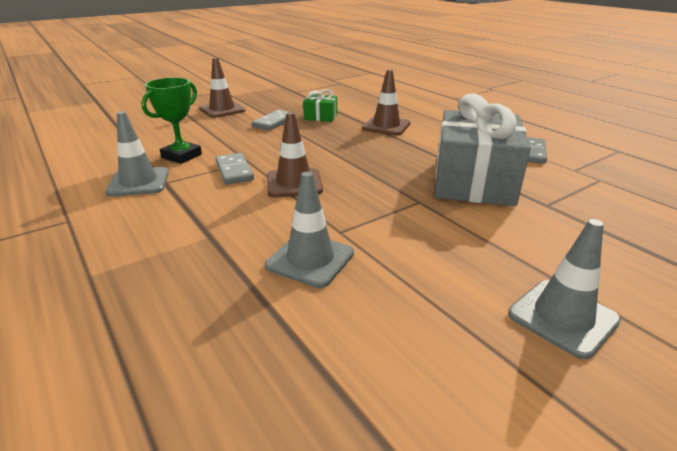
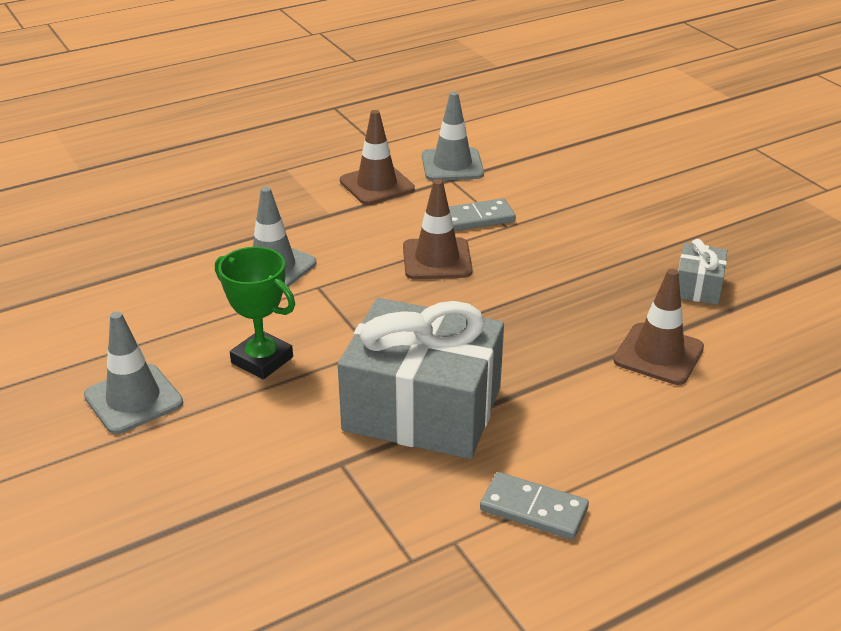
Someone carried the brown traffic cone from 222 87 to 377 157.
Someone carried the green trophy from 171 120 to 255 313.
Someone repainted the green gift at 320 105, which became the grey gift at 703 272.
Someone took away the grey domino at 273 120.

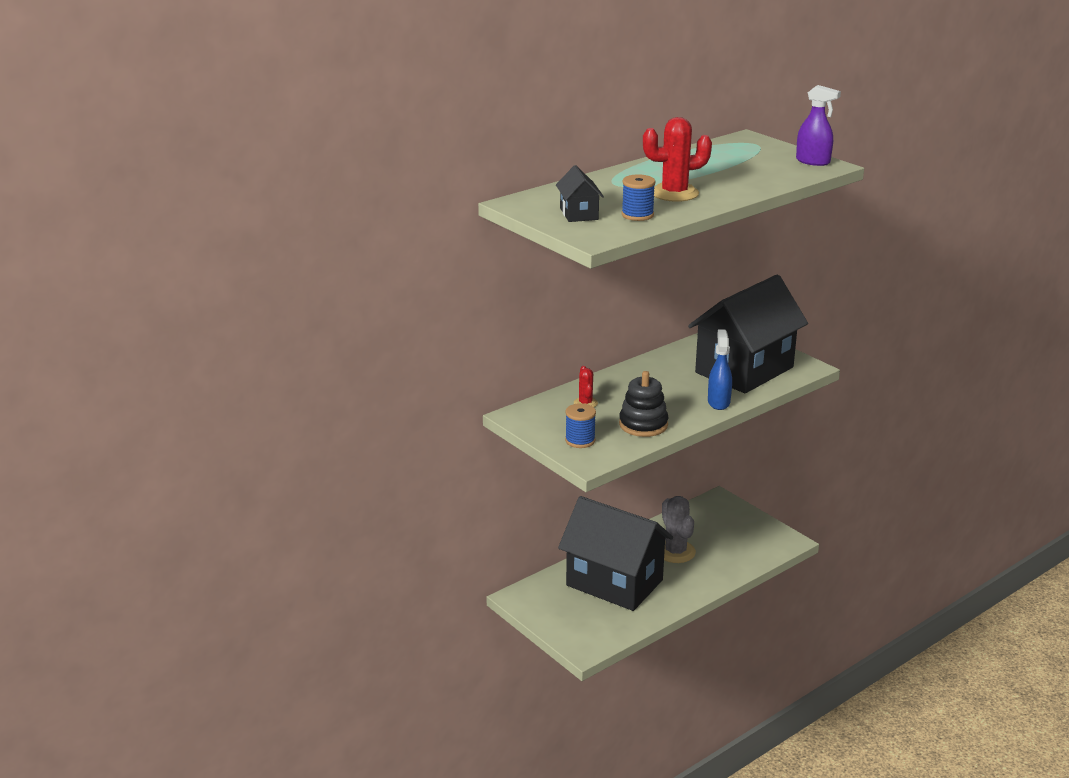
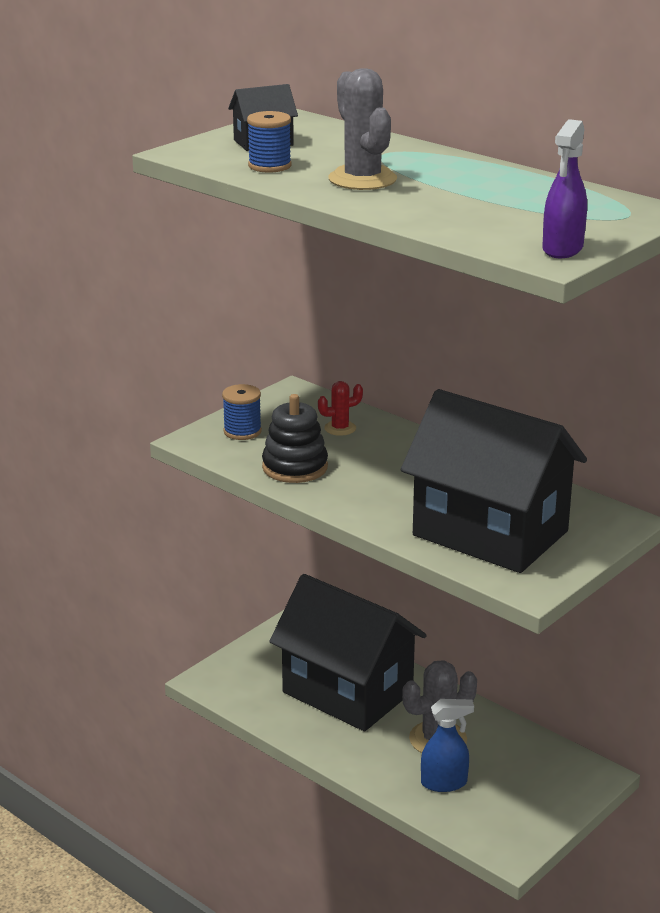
Someone repainted the red cactus at 677 159, which became the grey cactus at 362 129.
Someone carried the blue spray bottle from 720 369 to 447 745.
Someone rotated the black house at 615 553 by 75 degrees counterclockwise.

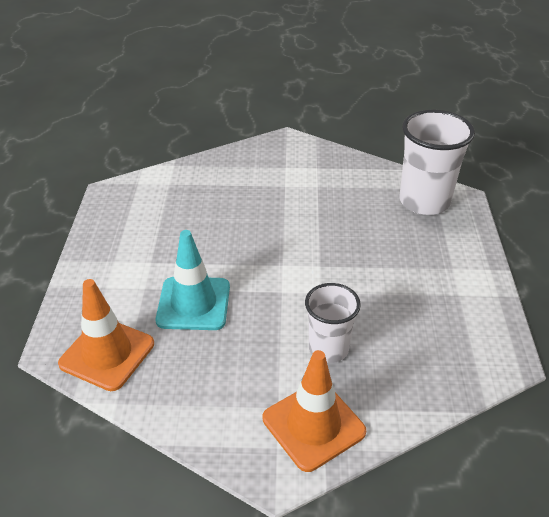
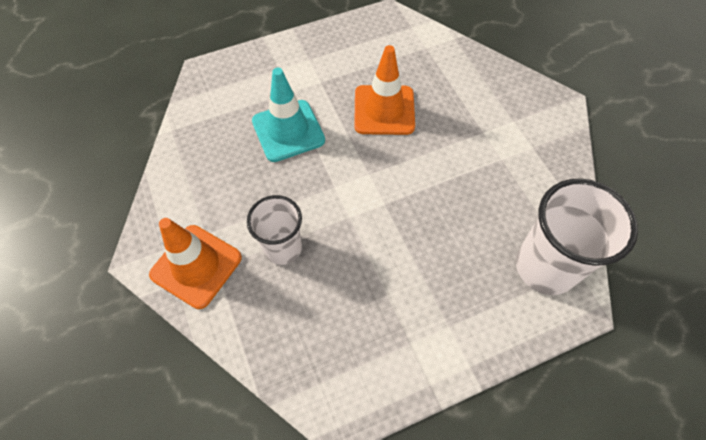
Someone carried the orange traffic cone from 106 335 to 384 90.

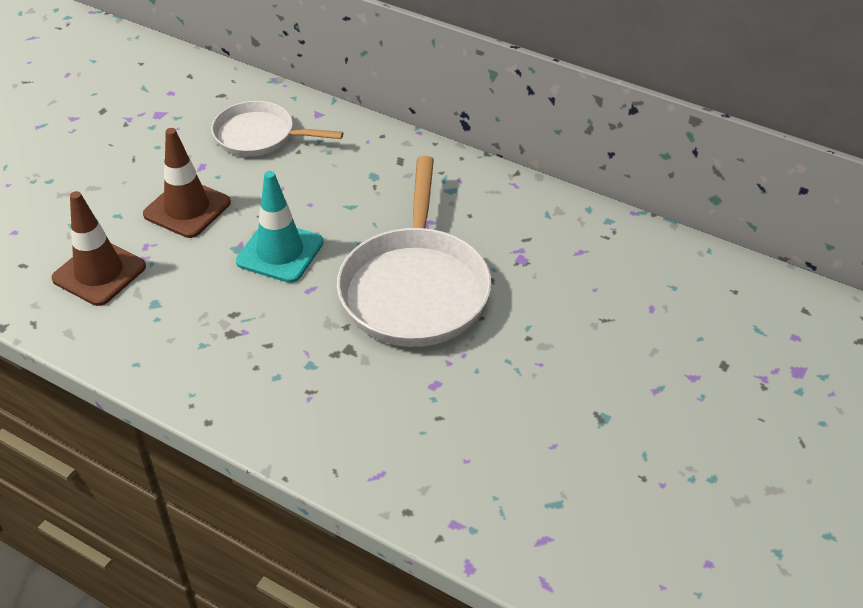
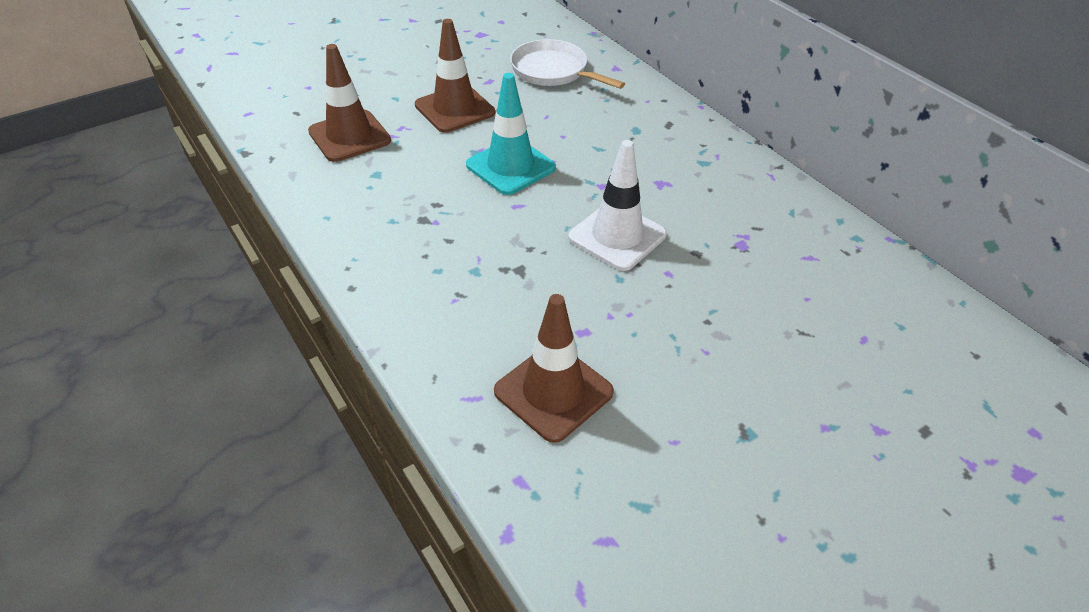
Someone swapped the white pan at 414 251 for the white traffic cone at 617 205.
Someone put down the brown traffic cone at 554 368.

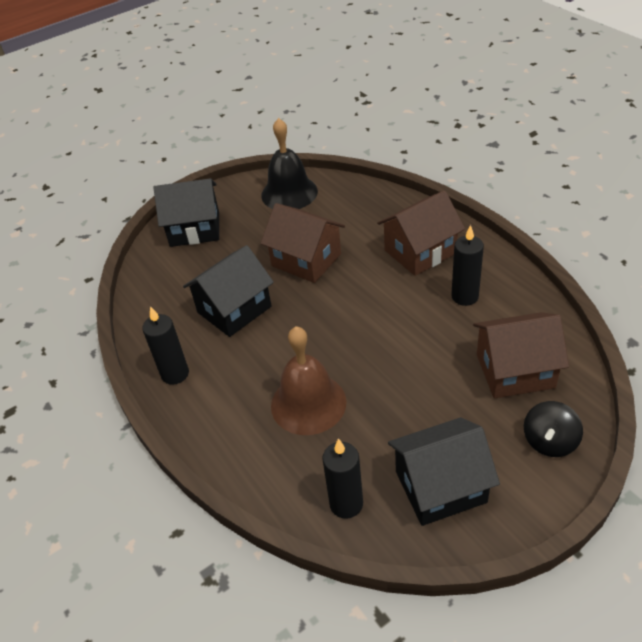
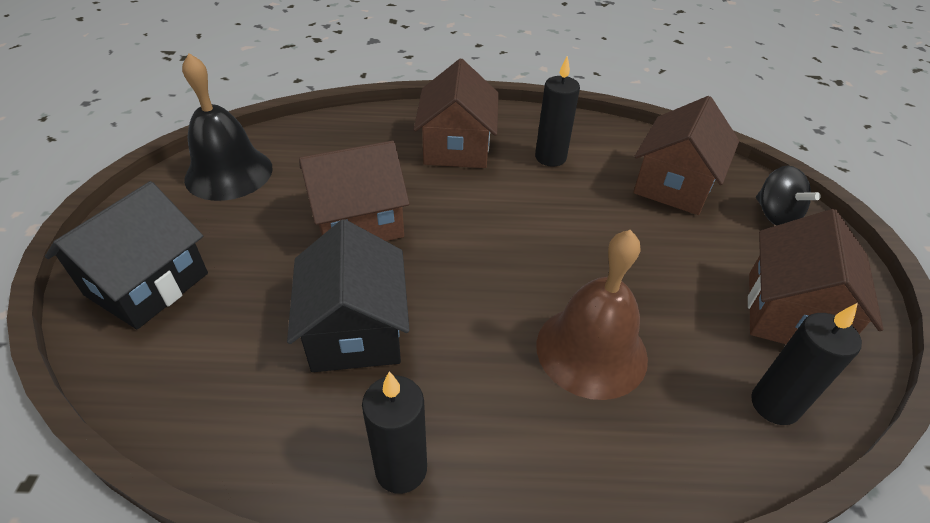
Someone repainted the black house at 444 471, which became the brown house at 815 276.

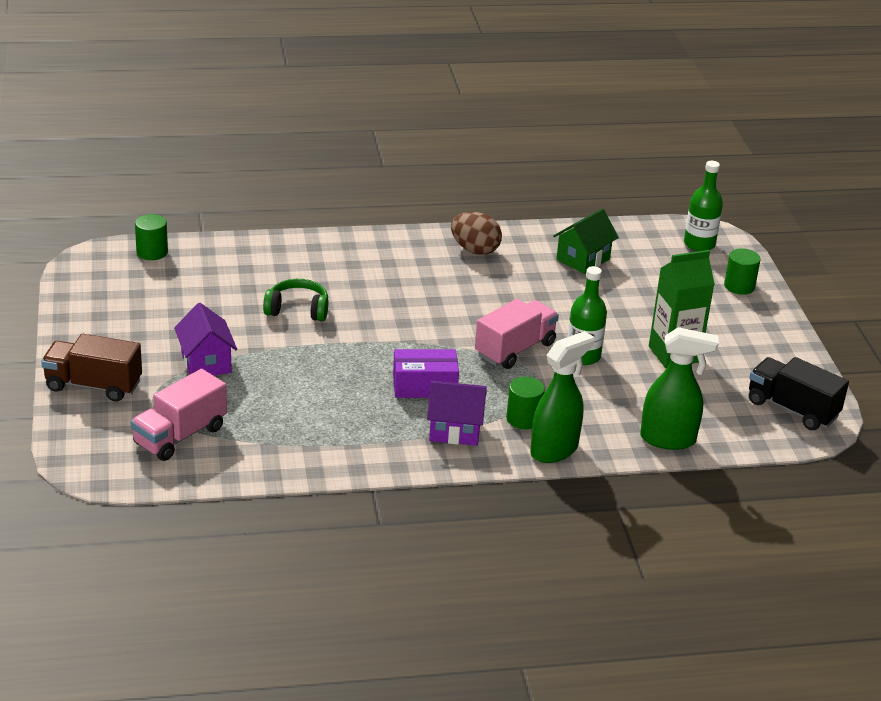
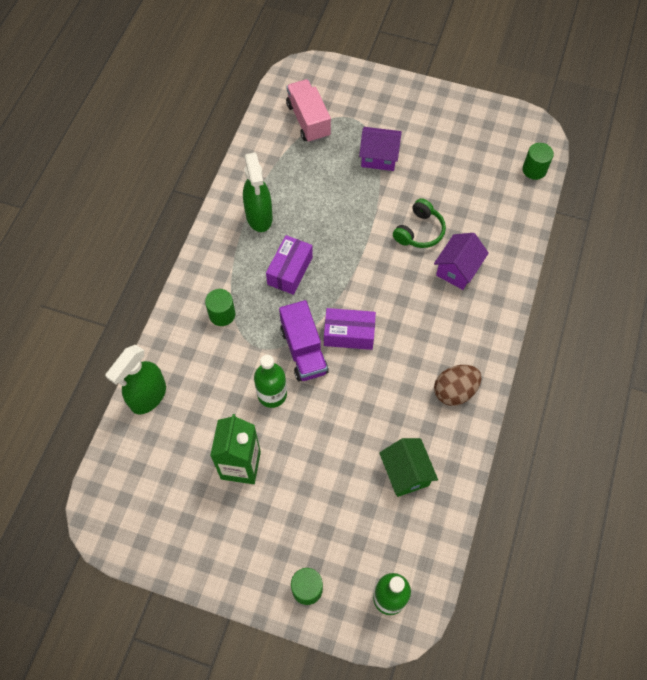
Someone repainted the pink truck at 517 334, which became the purple truck at 304 341.
Someone carried the green spray bottle from 562 397 to 257 192.
Someone took away the brown truck at 91 368.
Someone took away the black truck at 799 393.
Someone carried the purple house from 457 413 to 461 261.
Someone put down the purple box at 350 329.

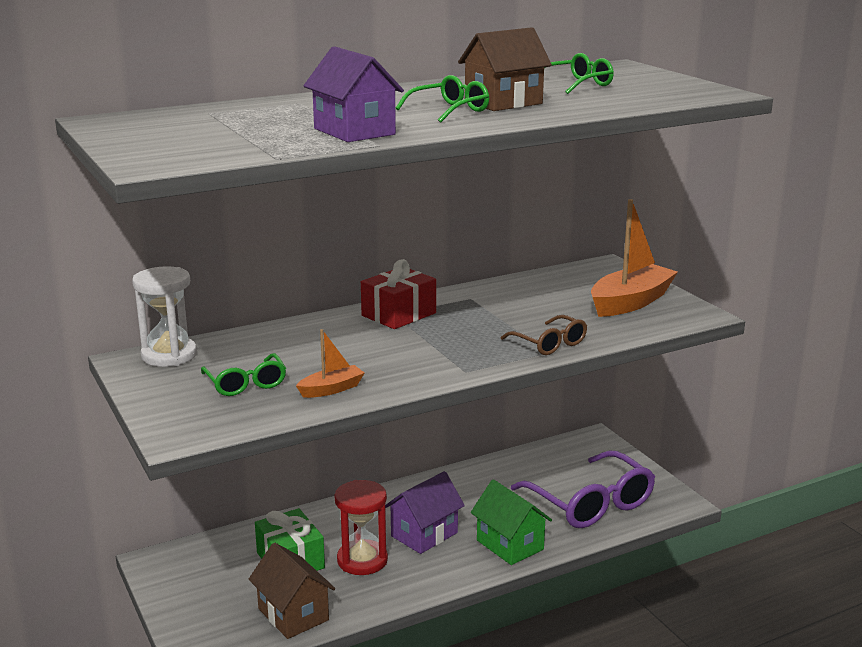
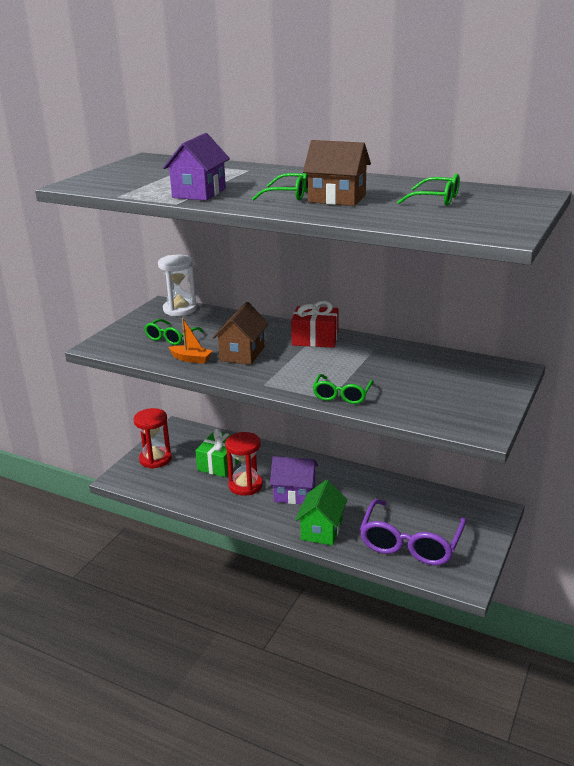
Someone took away the orange boat at 634 258.
Someone repainted the brown glasses at 544 335, which became the green glasses at 343 389.
Someone carried the brown house from 291 591 to 240 333.
Someone put down the red hourglass at 152 438.

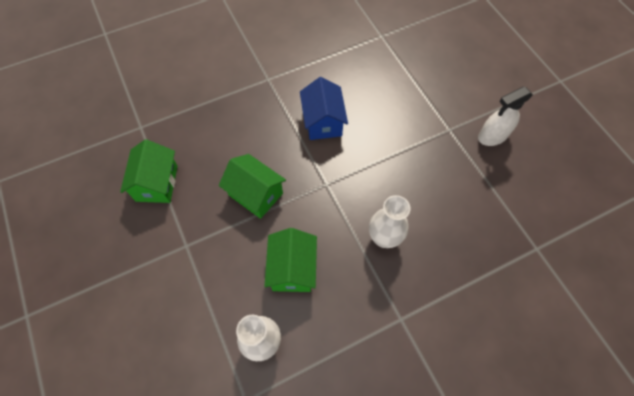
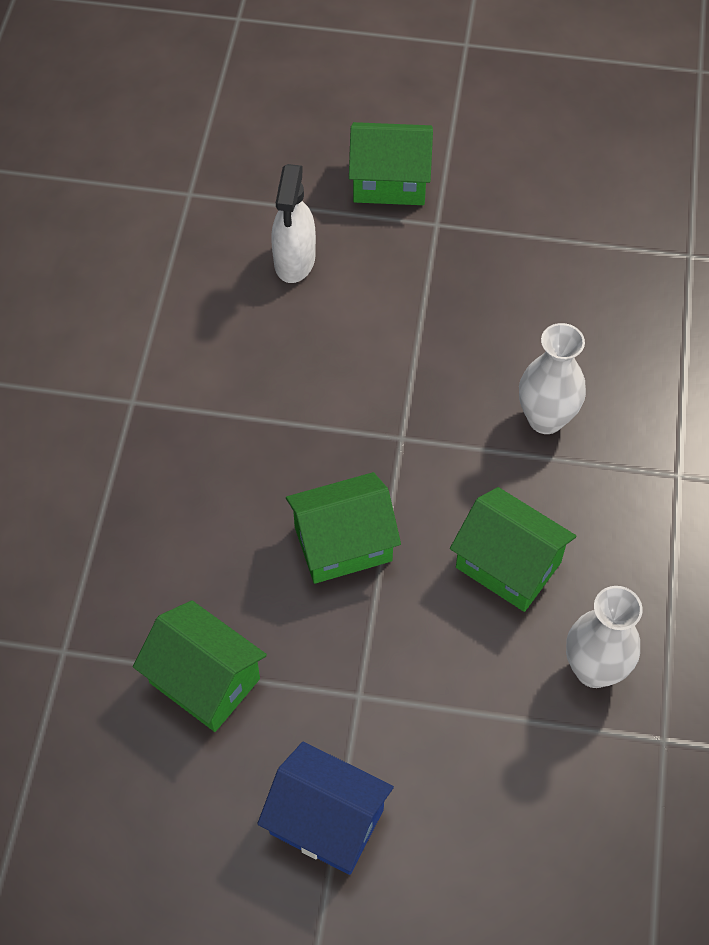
Someone carried the blue house from 324 108 to 326 808.
Someone carried the white spray bottle from 505 116 to 293 223.
Someone put down the green house at 391 163.

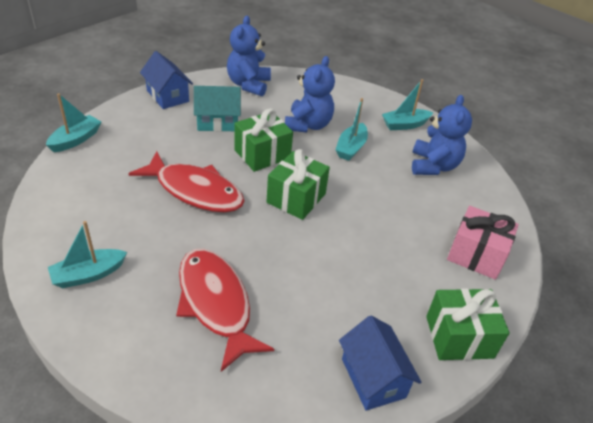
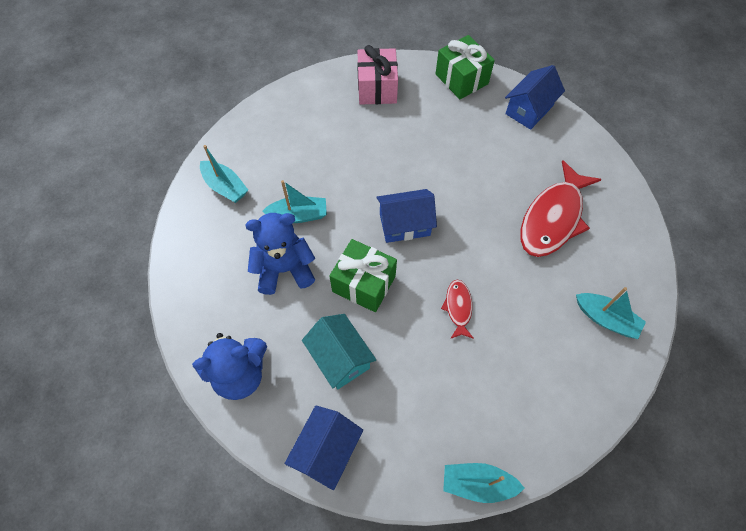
Someone took away the blue teddy bear at 442 135.
Someone swapped the green gift at 298 184 for the blue house at 406 216.
Someone scaled the red fish at 187 181 by 0.48.

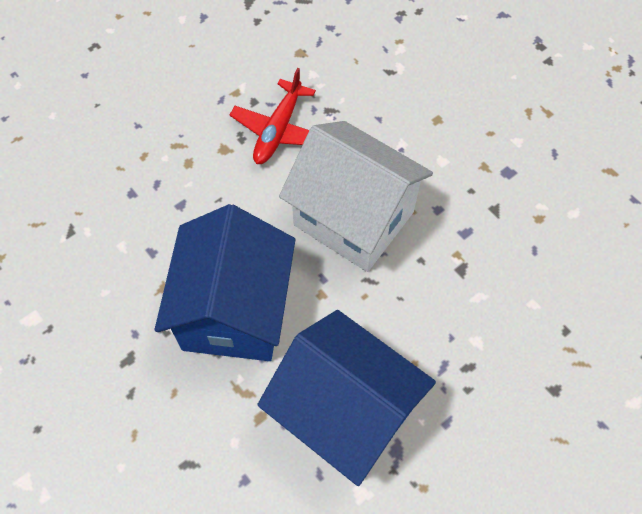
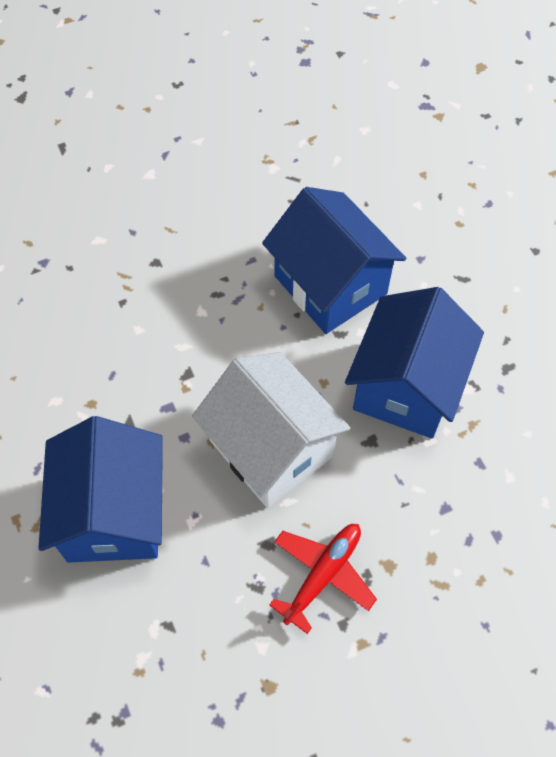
Someone put down the blue house at 100 489.

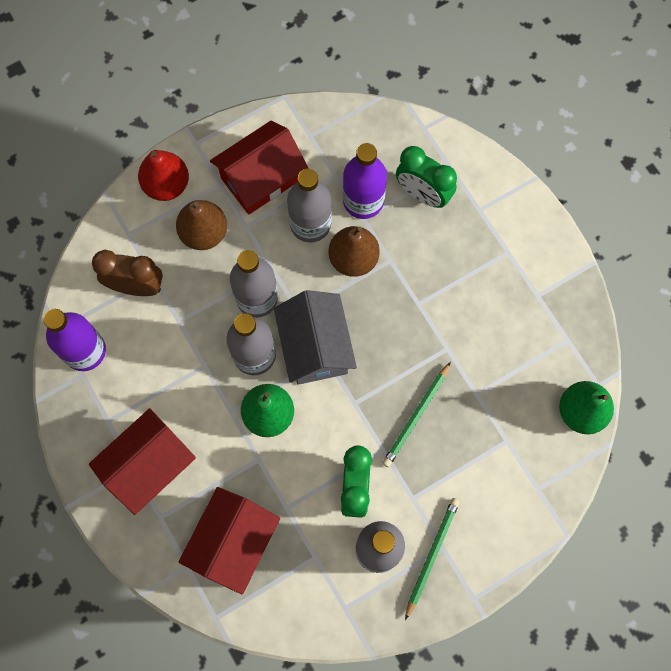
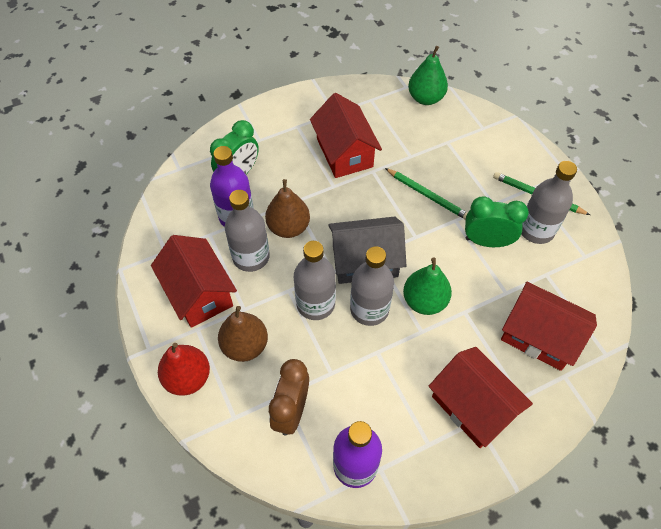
Someone put down the red house at 346 135.

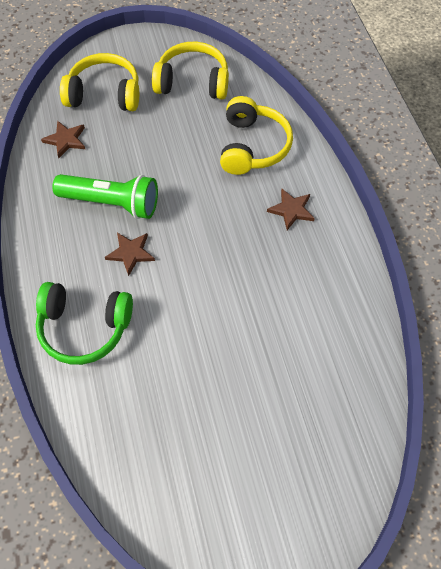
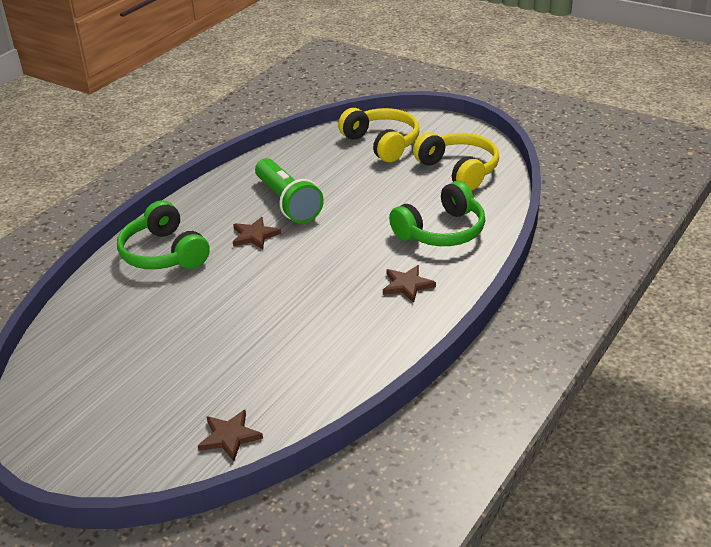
Someone repainted the yellow headphones at 256 135, which became the green headphones at 437 213.
Someone carried the brown star from 63 139 to 230 435.

